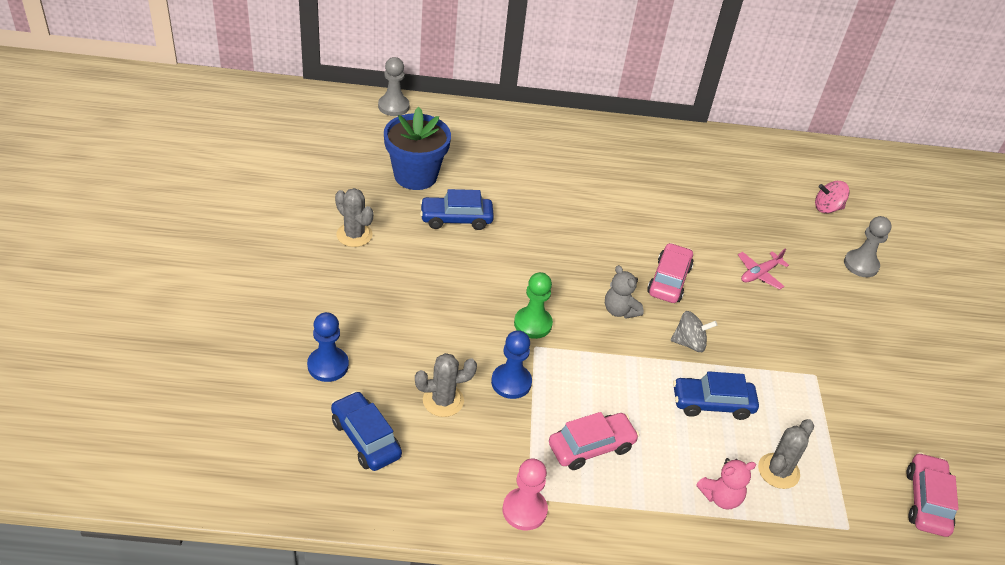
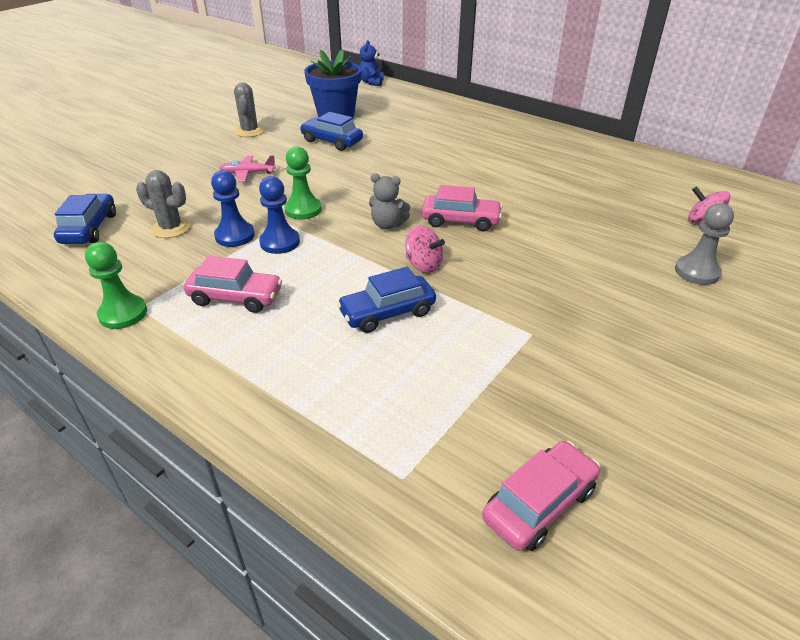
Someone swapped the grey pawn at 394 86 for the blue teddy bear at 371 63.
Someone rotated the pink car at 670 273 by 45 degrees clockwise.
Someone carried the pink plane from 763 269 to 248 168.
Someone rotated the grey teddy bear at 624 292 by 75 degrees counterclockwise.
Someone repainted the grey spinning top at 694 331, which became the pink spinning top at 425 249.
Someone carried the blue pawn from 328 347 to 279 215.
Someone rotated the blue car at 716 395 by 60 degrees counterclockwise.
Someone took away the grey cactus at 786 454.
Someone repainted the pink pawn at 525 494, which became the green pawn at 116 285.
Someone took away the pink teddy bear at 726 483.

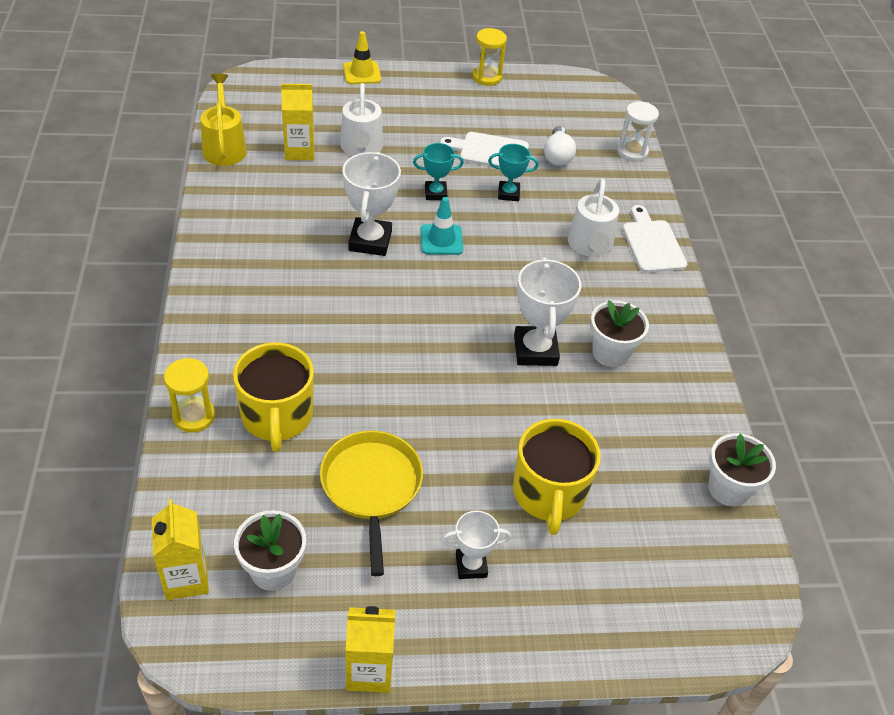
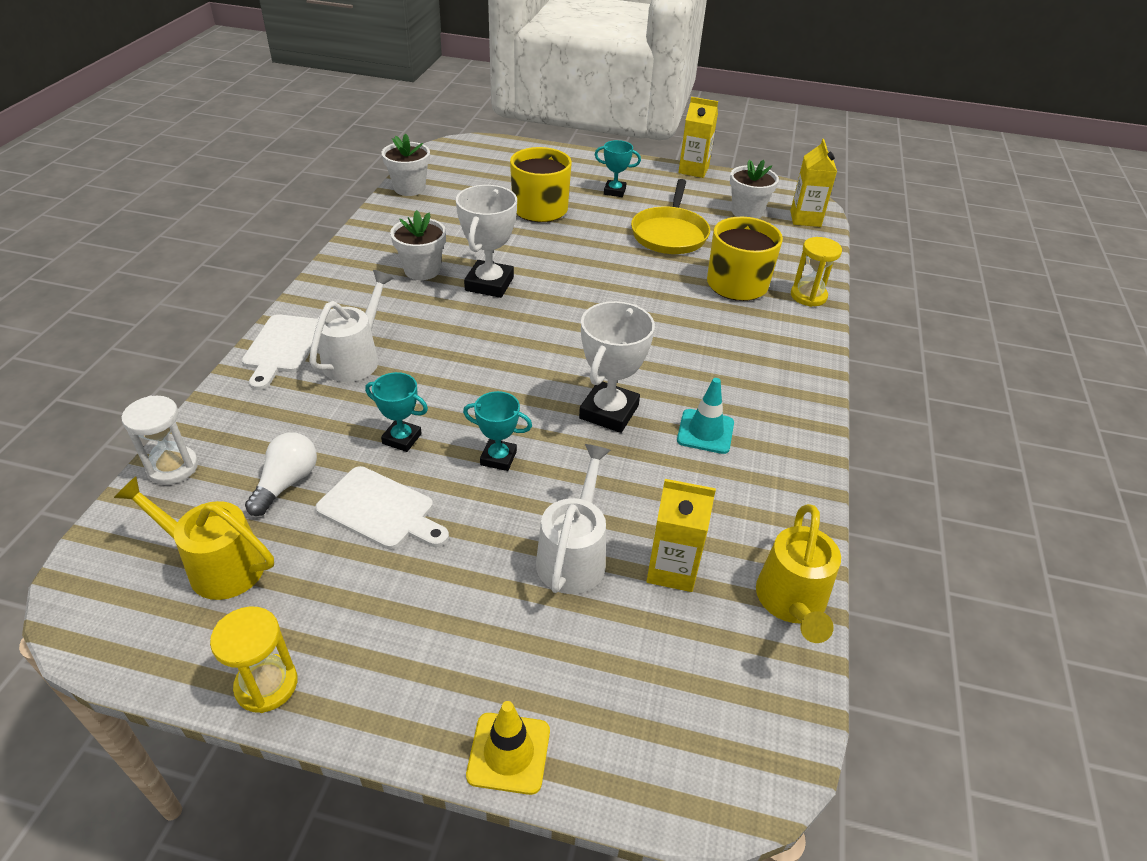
Someone carried the turquoise traffic cone from 441 226 to 705 416.
Someone repainted the white trophy at 476 545, which became the turquoise trophy at 618 168.
Someone put down the yellow watering can at 194 538.

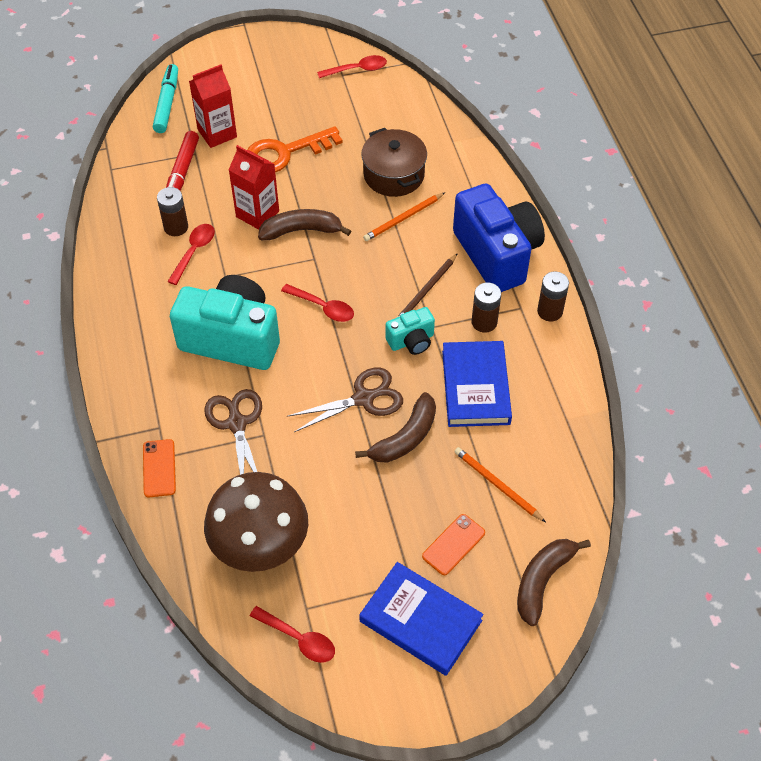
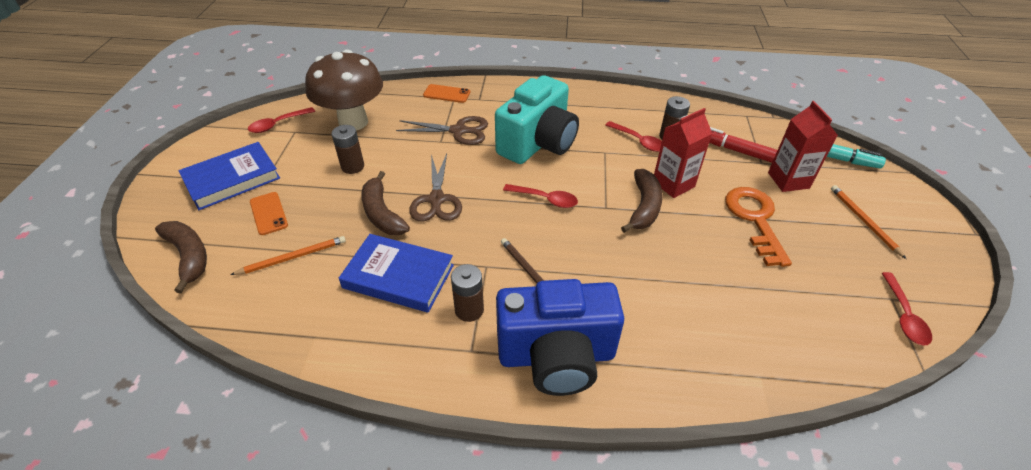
Someone took away the brown pot at 394 162.
Someone carried the orange pencil from 404 216 to 868 222.
Someone carried the brown battery from 553 296 to 348 149.
Someone rotated the red spoon at 317 303 by 120 degrees counterclockwise.
Someone took away the turquoise camera at 410 331.

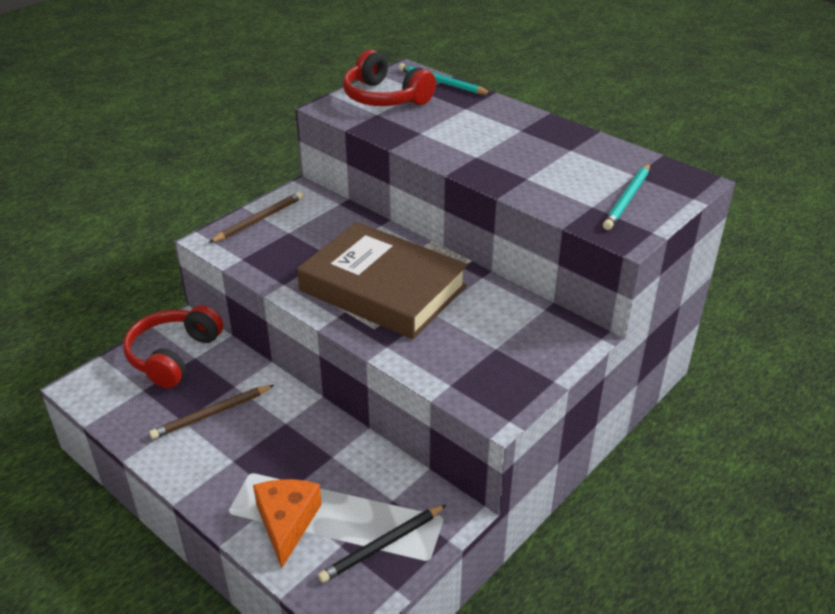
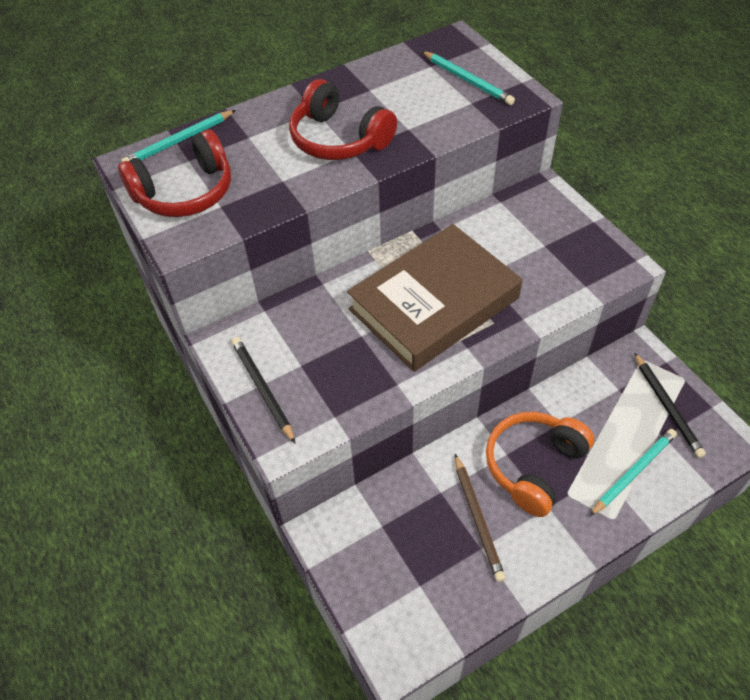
Someone repainted the brown pencil at 256 217, which became the black pencil at 264 390.
Someone carried the red headphones from 173 346 to 343 119.
Someone swapped the orange cheese at 287 523 for the turquoise pencil at 633 472.
Someone put down the orange headphones at 540 464.

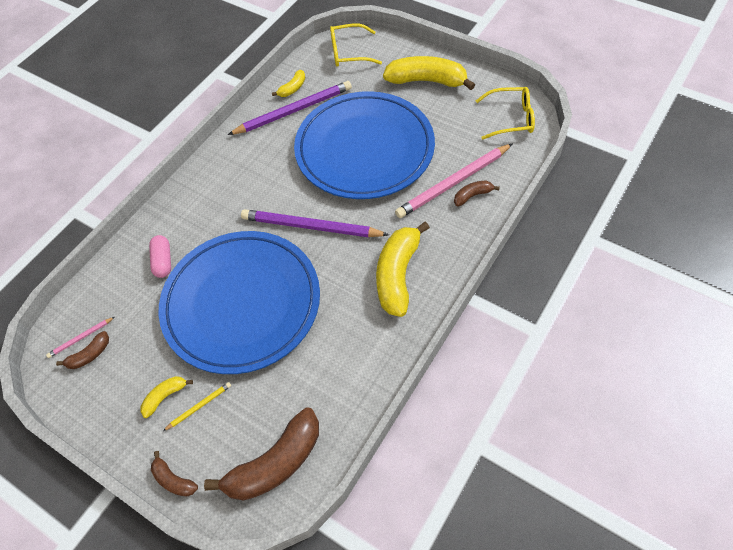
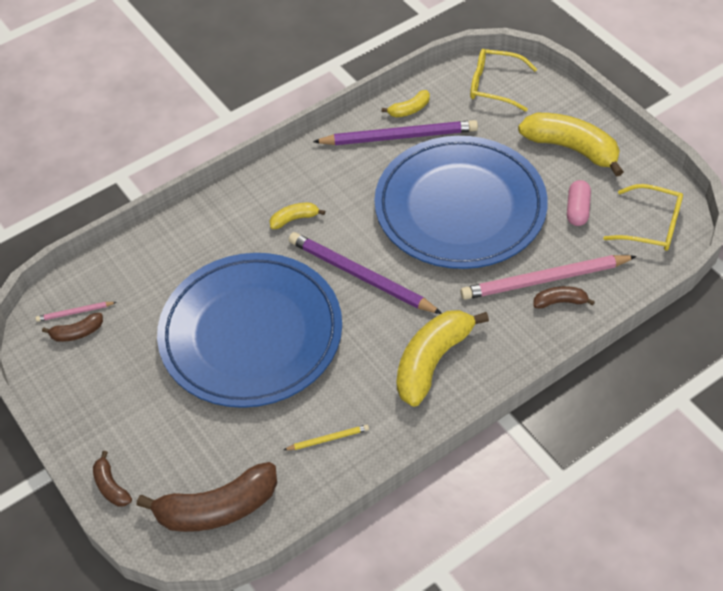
Someone carried the pink capsule from 160 256 to 579 203.
Someone carried the yellow banana from 166 397 to 297 216.
Someone carried the yellow pencil from 197 406 to 326 437.

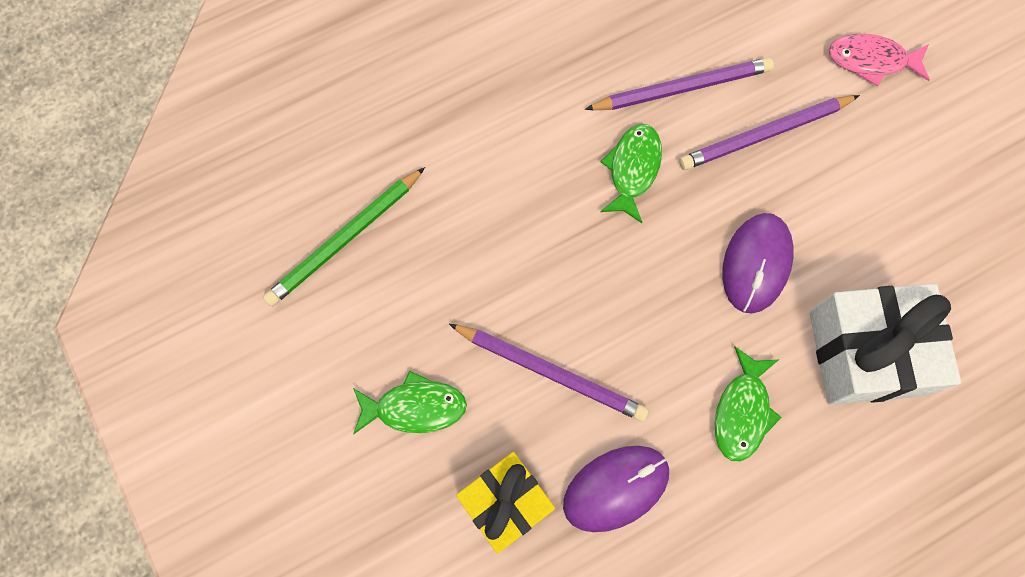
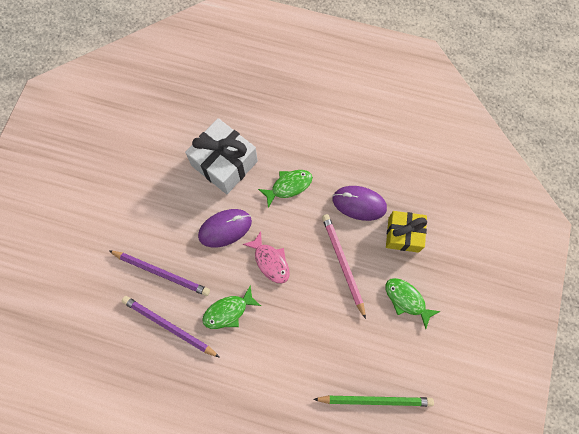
Someone carried the pink fish from 879 60 to 266 257.
Someone repainted the purple pencil at 549 373, which became the pink pencil at 344 266.

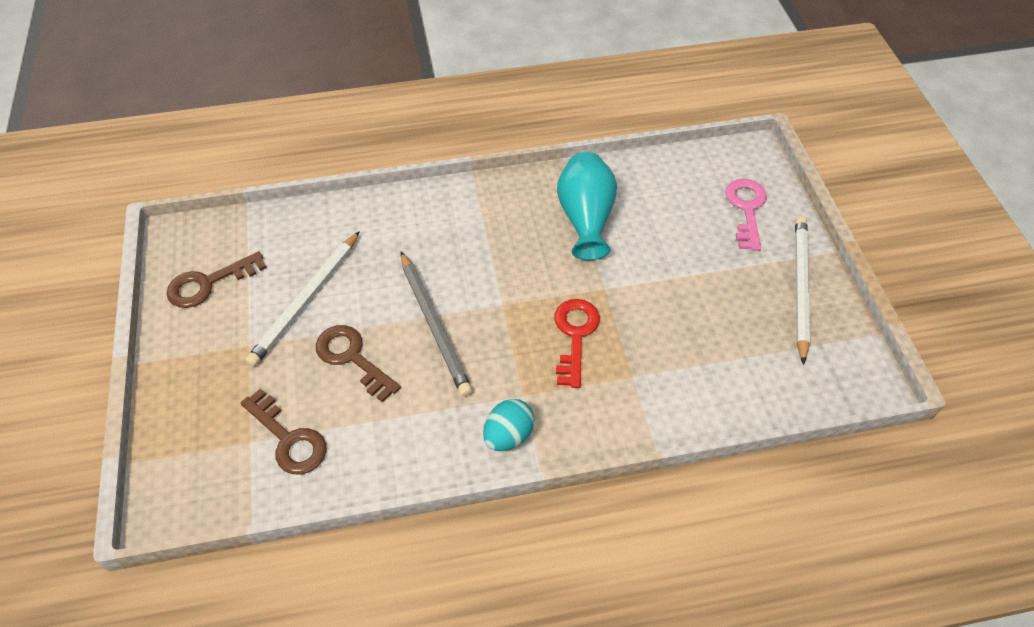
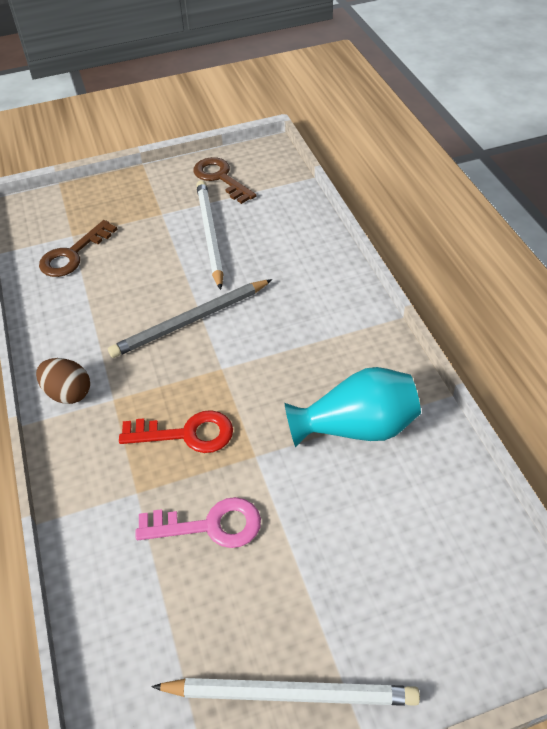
Someone carried the pink key from 746 215 to 198 522.
Someone rotated the white pencil at 302 299 by 60 degrees clockwise.
Someone took away the brown key at 358 363.
Someone repainted the turquoise egg at 509 425, which became the brown egg at 63 381.

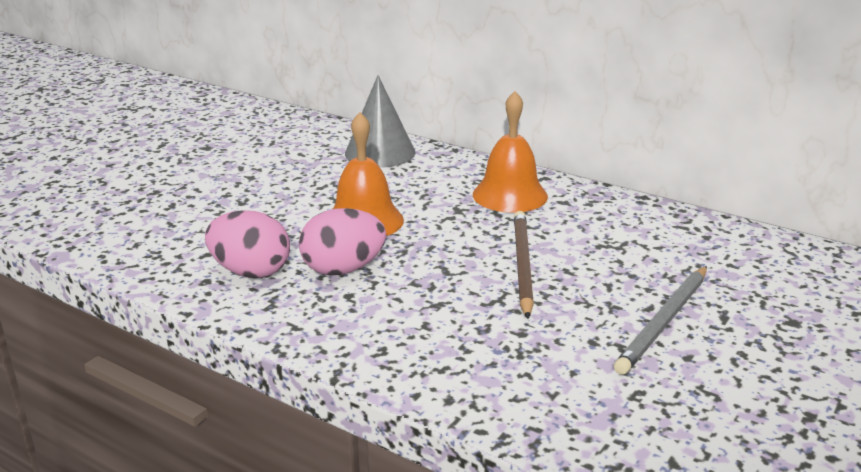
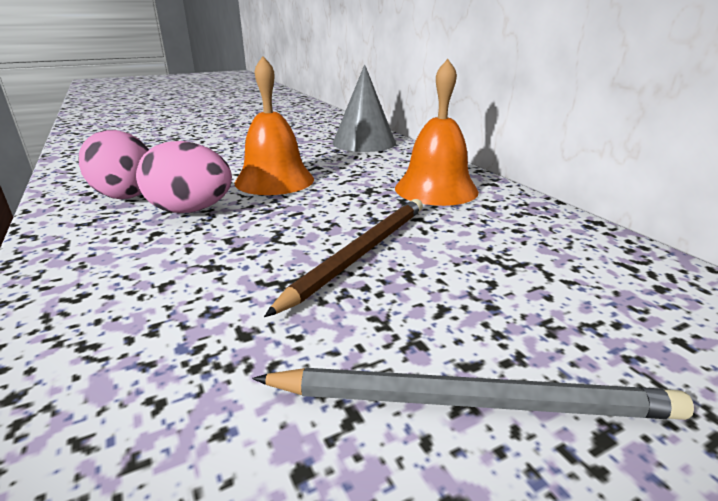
Someone rotated the grey pencil at 660 320 by 150 degrees counterclockwise.

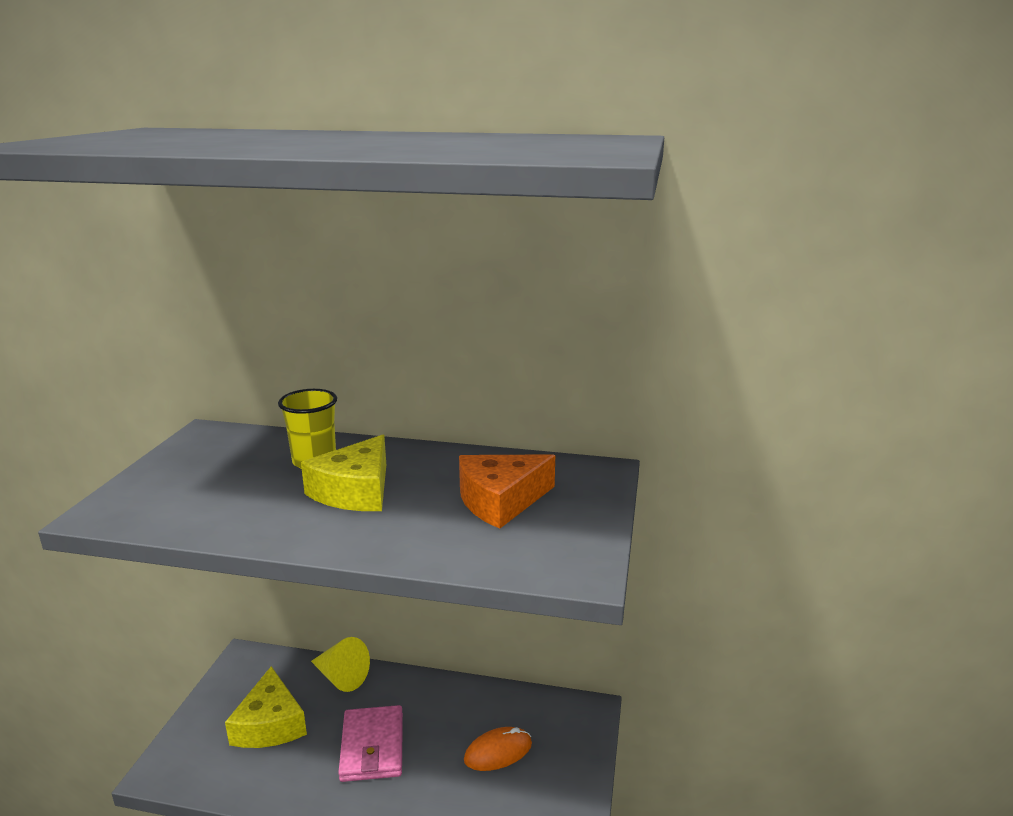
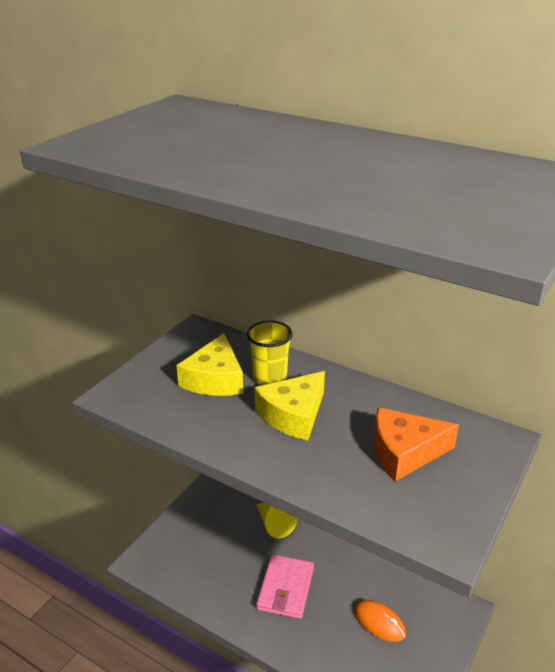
Someone carried the yellow cheese from 266 707 to 210 364.
Someone rotated the orange mouse at 498 749 by 45 degrees clockwise.

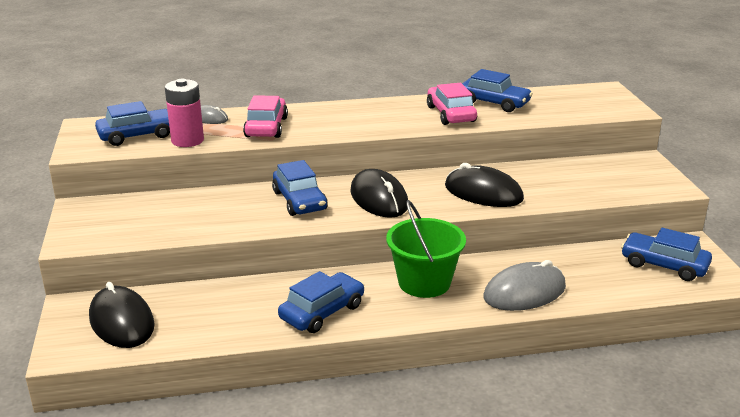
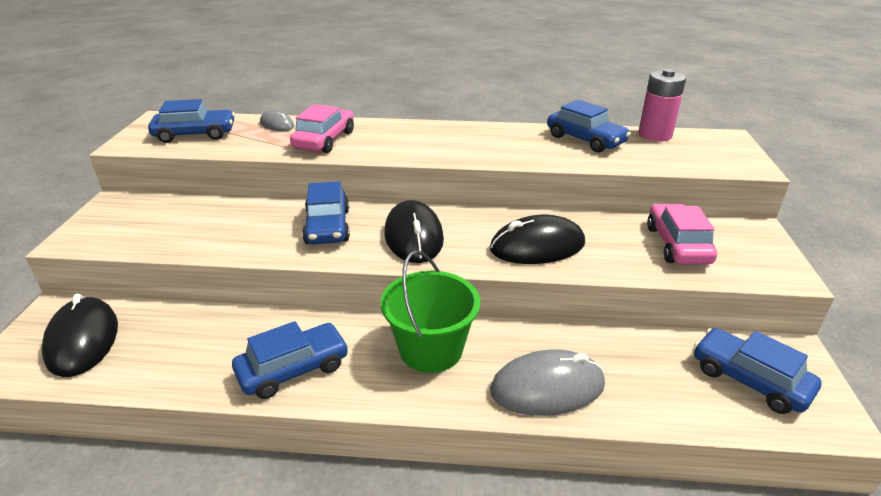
Someone carried the pink battery from 184 113 to 662 105.
Someone carried the pink car from 452 104 to 682 234.
Someone rotated the black mouse at 484 185 by 60 degrees counterclockwise.

